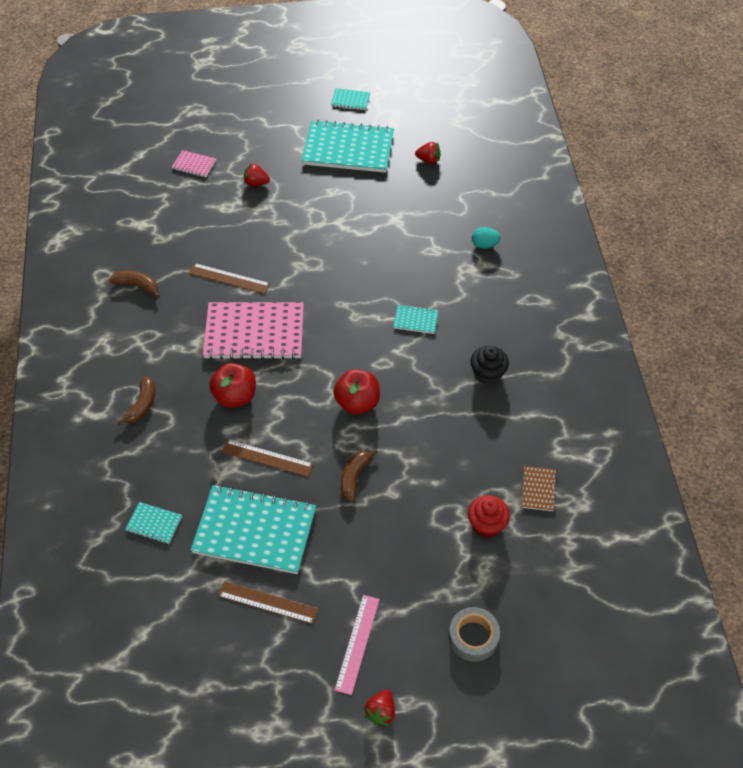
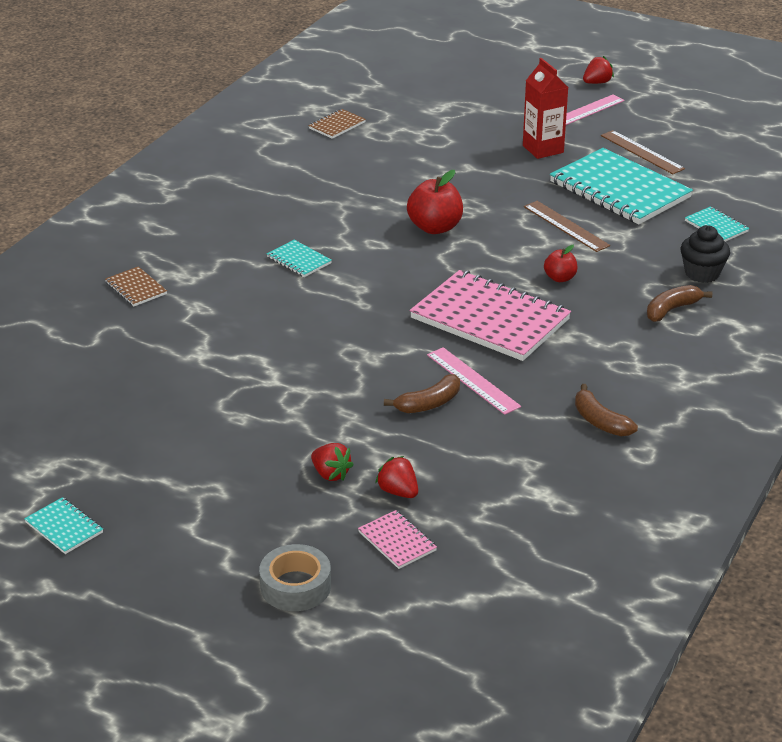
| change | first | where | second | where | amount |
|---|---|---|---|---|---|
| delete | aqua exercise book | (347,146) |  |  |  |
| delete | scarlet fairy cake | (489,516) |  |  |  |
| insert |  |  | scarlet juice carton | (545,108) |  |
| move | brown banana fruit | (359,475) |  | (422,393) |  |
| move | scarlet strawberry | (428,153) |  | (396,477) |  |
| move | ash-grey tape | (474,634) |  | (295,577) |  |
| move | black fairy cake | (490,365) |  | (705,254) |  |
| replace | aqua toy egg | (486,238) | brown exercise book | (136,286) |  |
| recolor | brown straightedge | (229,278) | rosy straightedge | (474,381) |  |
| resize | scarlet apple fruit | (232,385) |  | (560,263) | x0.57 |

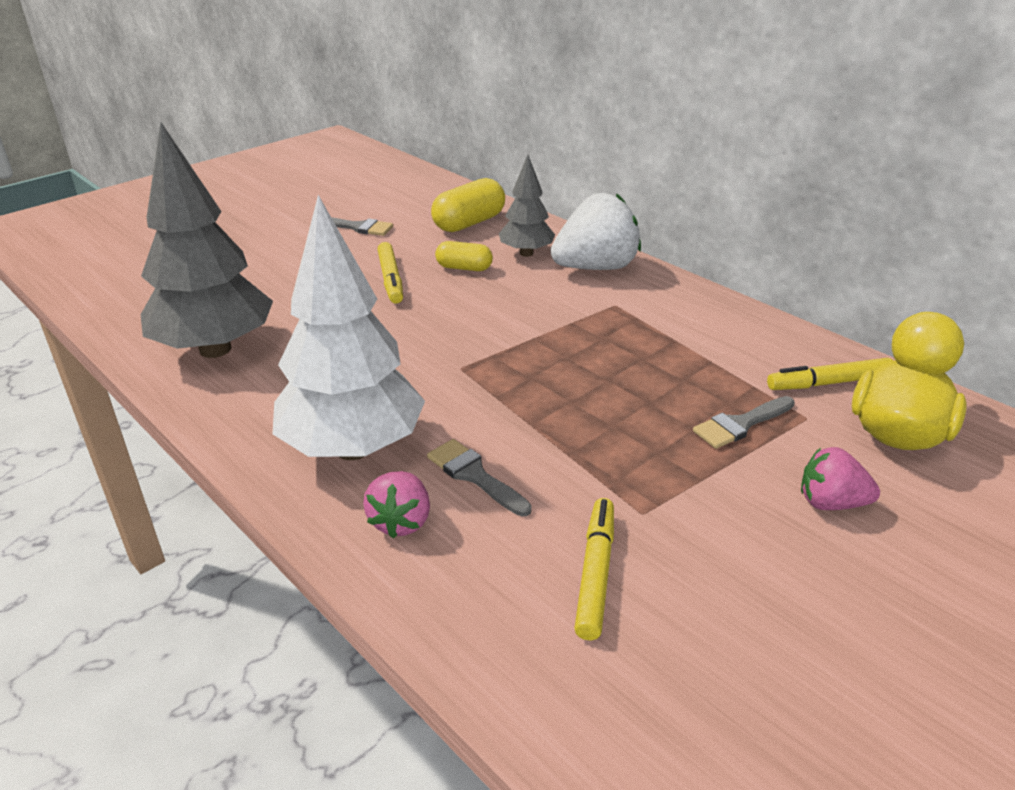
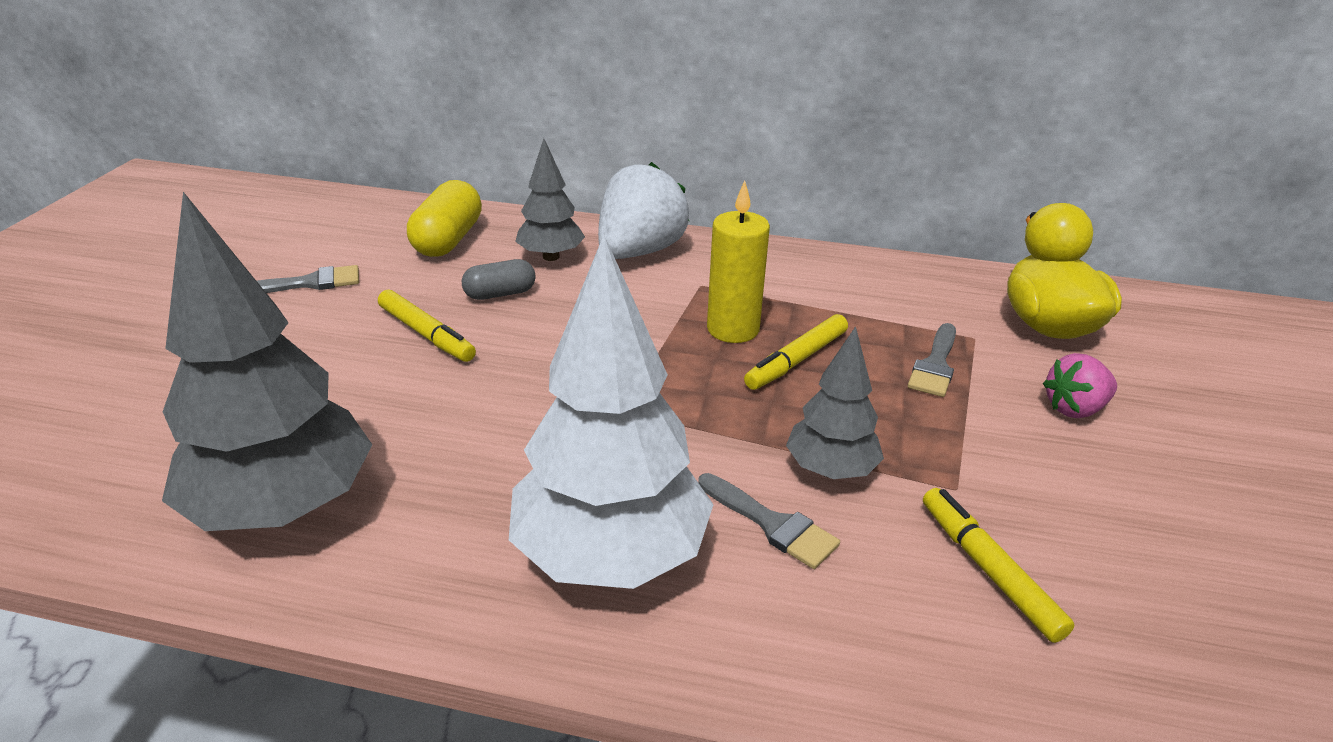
| change | first | where | second | where | amount |
|---|---|---|---|---|---|
| delete | rosy strawberry | (396,504) |  |  |  |
| insert |  |  | golden candle | (738,262) |  |
| insert |  |  | ash-grey toy tree | (835,402) |  |
| move | golden marker | (830,374) |  | (796,352) |  |
| recolor | golden pill | (464,256) | ash-grey pill | (499,279) |  |
| rotate | ash-grey paintbrush | (479,477) |  | (769,521) | 150 degrees counterclockwise |

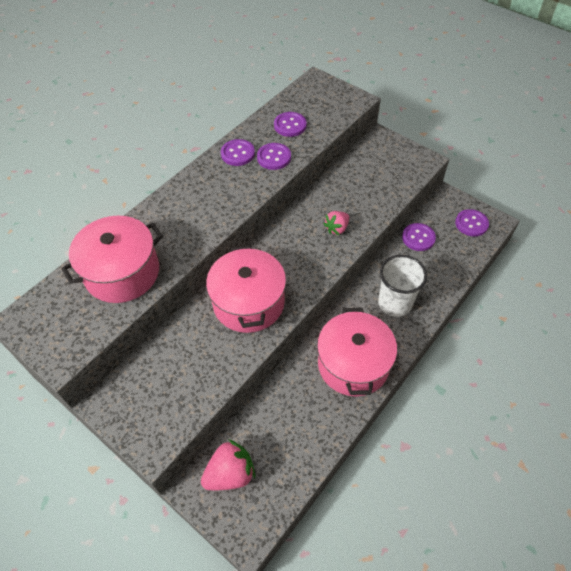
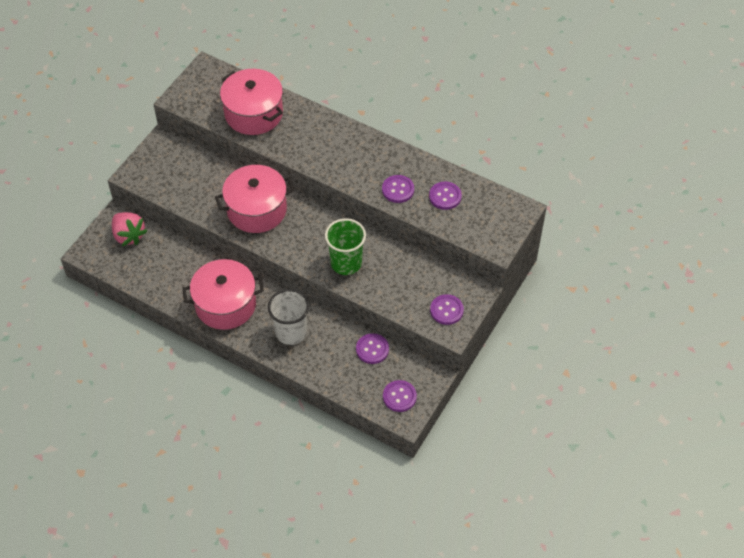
| change | first | where | second | where | amount |
|---|---|---|---|---|---|
| move | purple button | (238,152) |  | (447,309) |  |
| replace | rosy strawberry | (336,223) | green tumbler | (345,246) |  |

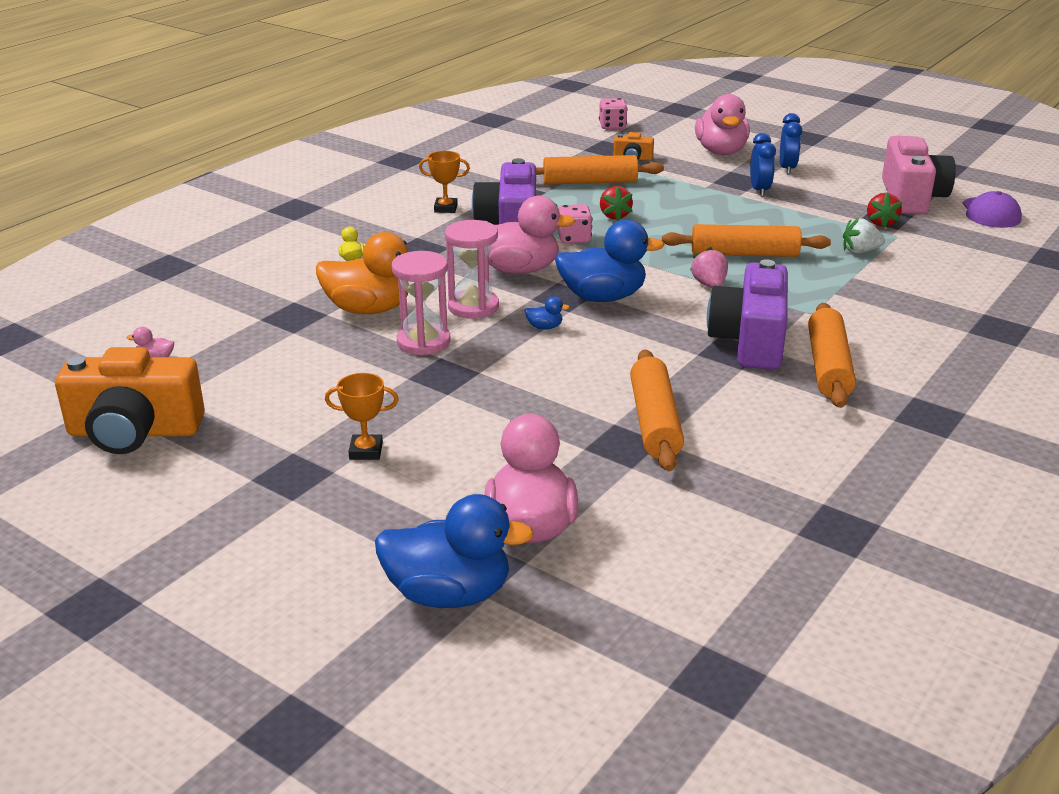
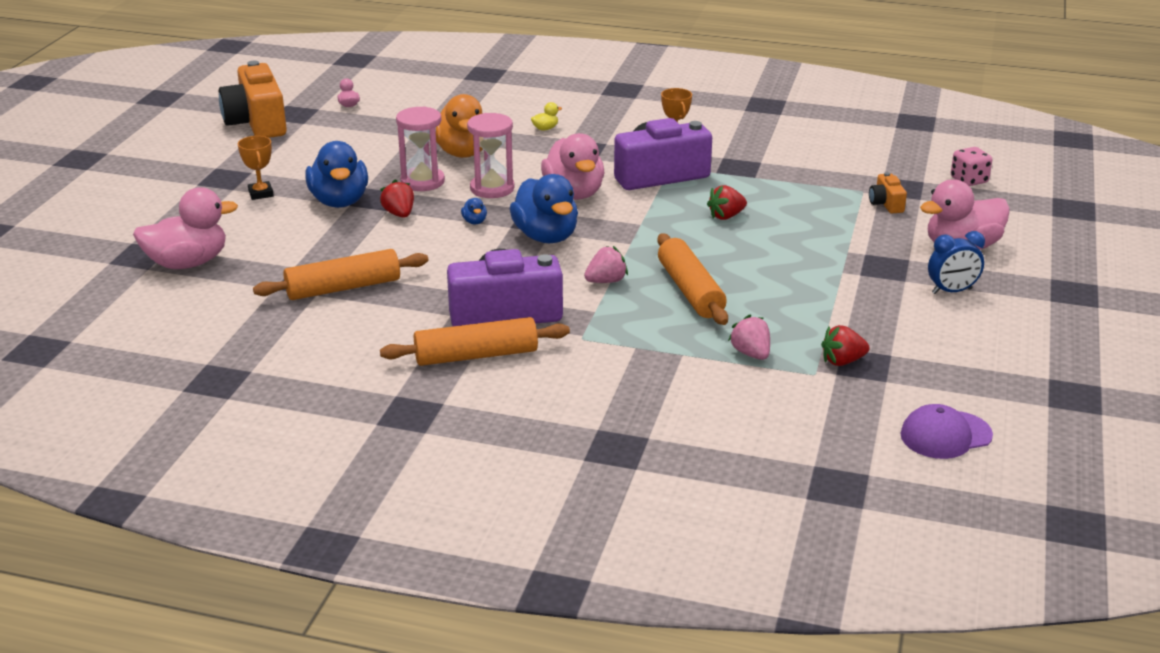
| change | first | where | second | where | amount |
|---|---|---|---|---|---|
| delete | orange rolling pin | (600,169) |  |  |  |
| delete | rosy game die | (575,224) |  |  |  |
| delete | blue clock | (763,165) |  |  |  |
| delete | rosy photo camera | (919,175) |  |  |  |
| insert |  |  | scarlet strawberry | (397,198) |  |
| move | blue duck | (454,551) |  | (336,174) |  |
| recolor | white strawberry | (864,235) | rosy strawberry | (749,337) |  |

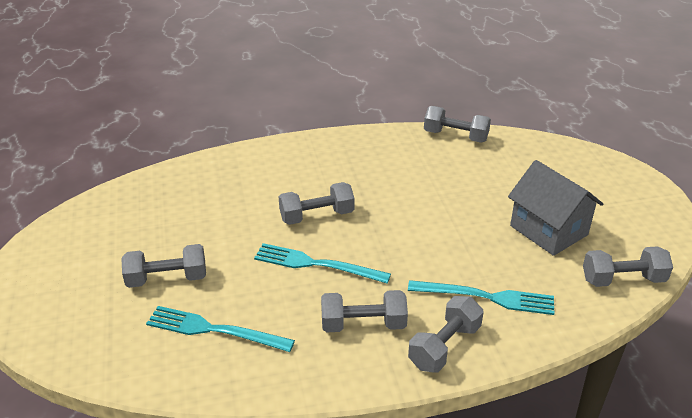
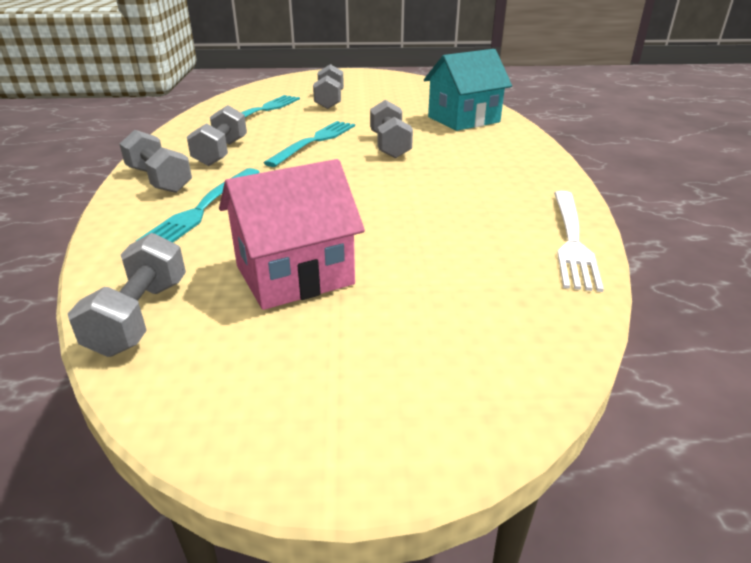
| change | first | where | second | where | amount |
|---|---|---|---|---|---|
| insert |  |  | aqua cottage | (468,90) |  |
| replace | ash-grey dumbbell | (457,124) | white table fork | (579,241) |  |
| recolor | ash-grey cottage | (555,208) | rosy cottage | (292,234) |  |

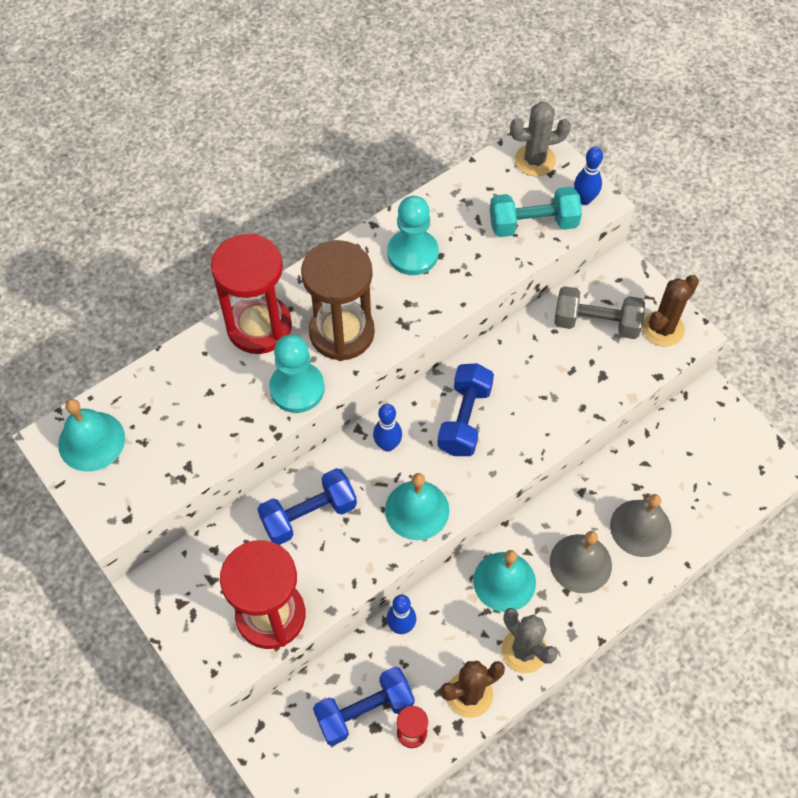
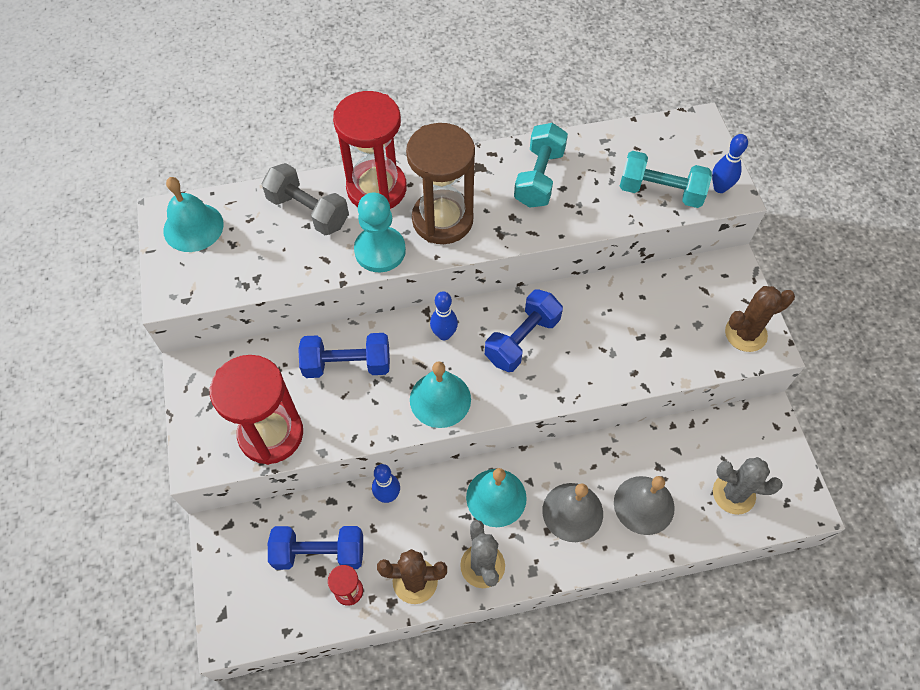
| change | first | where | second | where | amount |
|---|---|---|---|---|---|
| move | ash-grey prickly plant | (540,139) |  | (748,486) |  |
| move | ash-grey dumbbell | (599,312) |  | (305,199) |  |
| replace | aqua pawn | (413,235) | aqua dumbbell | (541,165) |  |

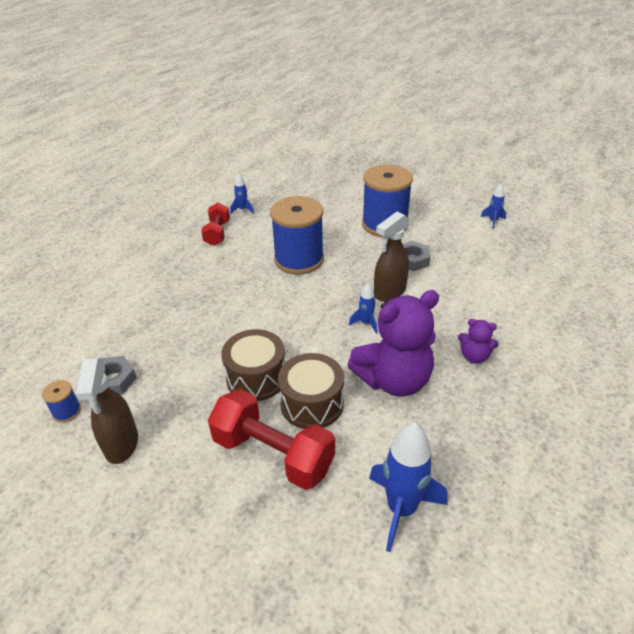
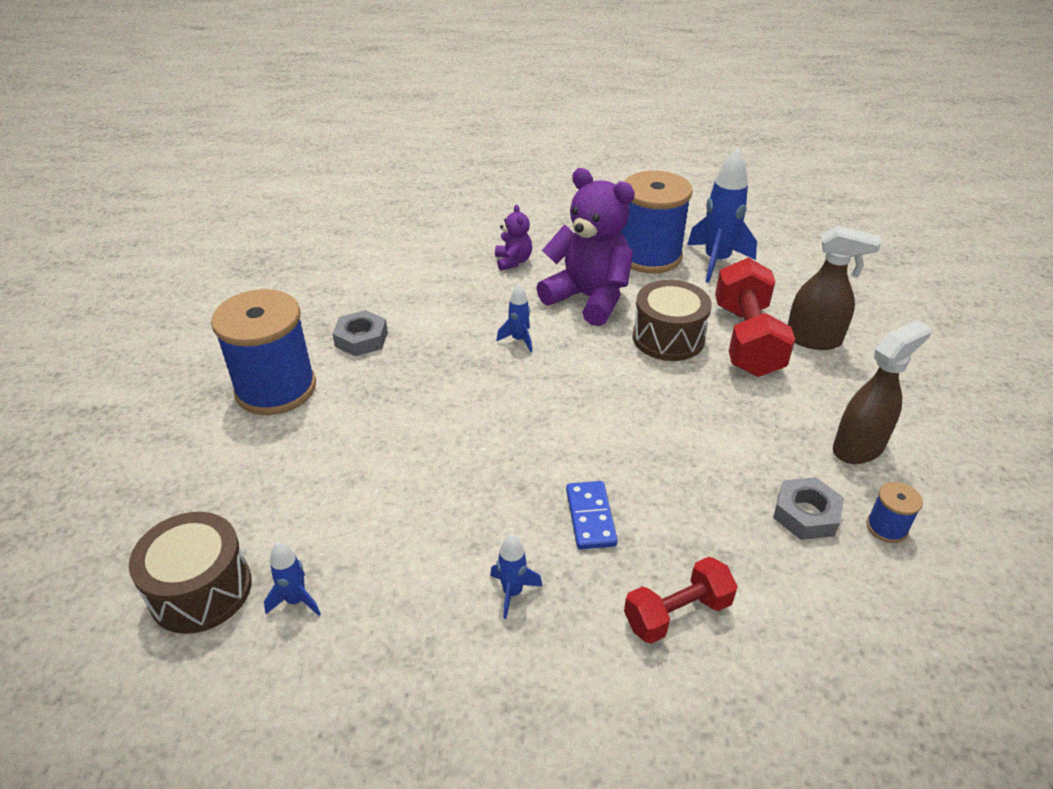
| change | first | where | second | where | amount |
|---|---|---|---|---|---|
| insert |  |  | blue domino | (592,515) |  |
| move | scarlet dumbbell | (215,224) |  | (681,600) |  |
| move | brown toy drum | (253,365) |  | (190,573) |  |
| move | blue reel of thread | (297,235) |  | (657,222) |  |
| move | brown sprayer | (392,257) |  | (834,288) |  |
| move | blue toy rocket | (493,206) |  | (516,576) |  |

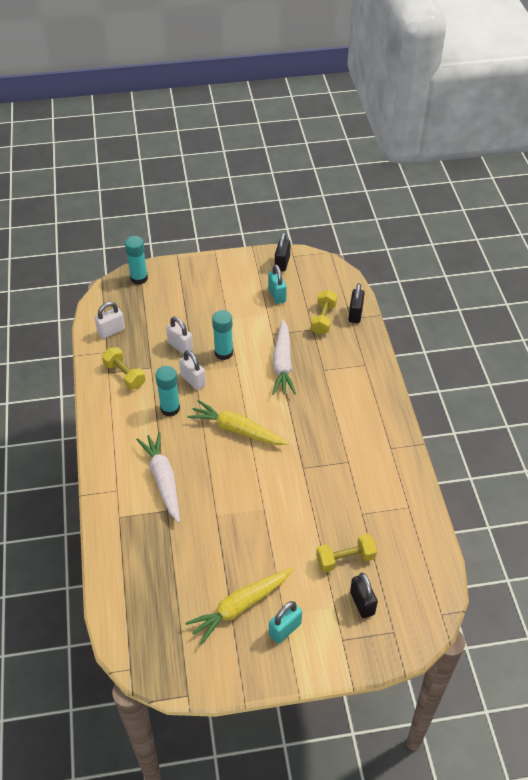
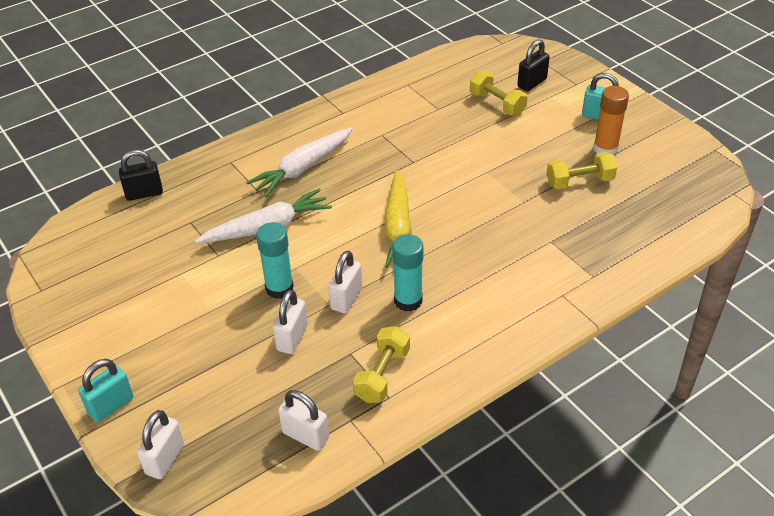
| change | first | where | second | where | amount |
|---|---|---|---|---|---|
| delete | black lock | (283,252) |  |  |  |
| move | white toy carrot | (158,477) |  | (299,162) |  |
| move | aqua lock | (277,284) |  | (105,390) |  |
| move | golden dumbbell | (324,312) |  | (581,171) |  |
| replace | aqua glue stick | (136,260) | white lock | (160,444) |  |
| replace | golden toy carrot | (239,606) | orange glue stick | (611,120) |  |

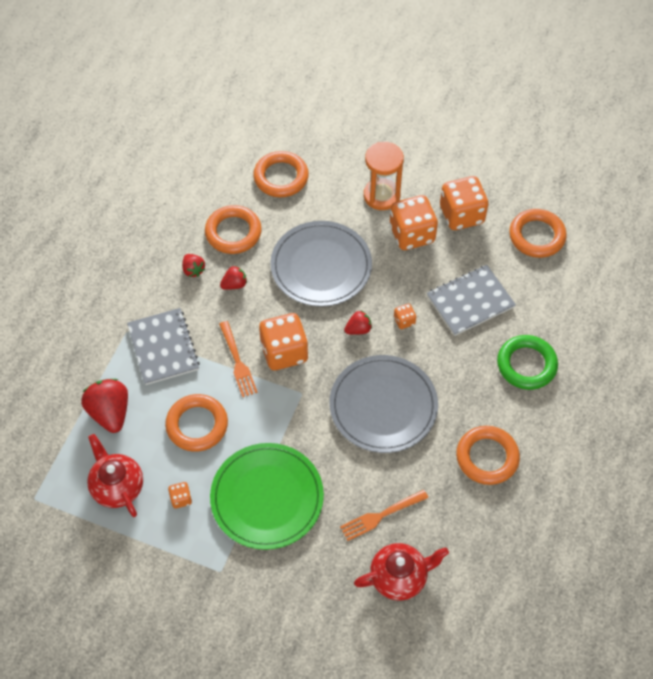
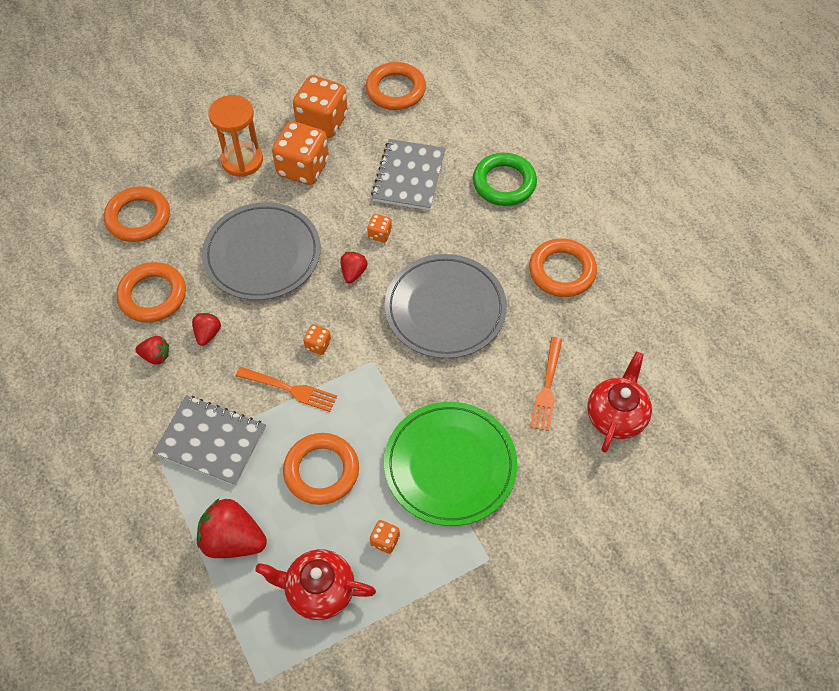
| change | first | where | second | where | amount |
|---|---|---|---|---|---|
| resize | orange game die | (283,341) |  | (317,339) | x0.45 |

